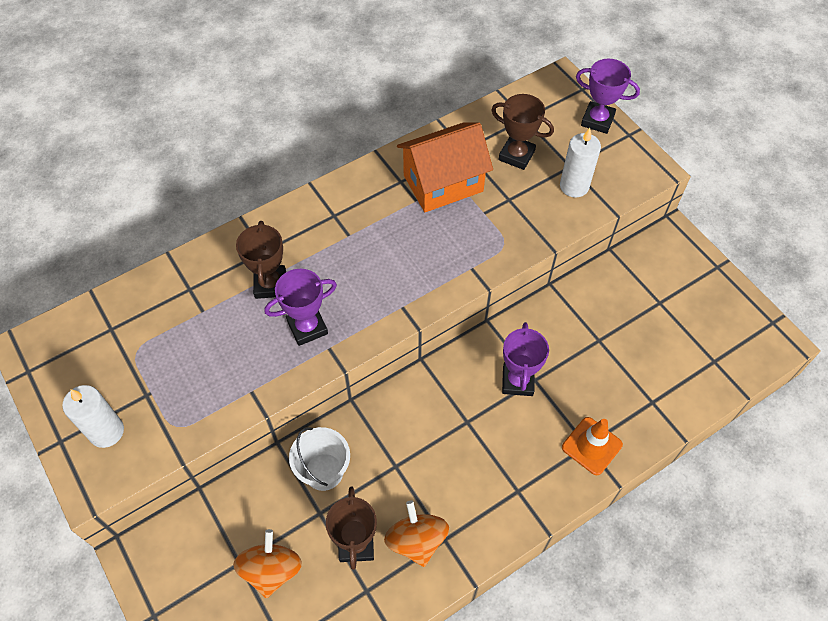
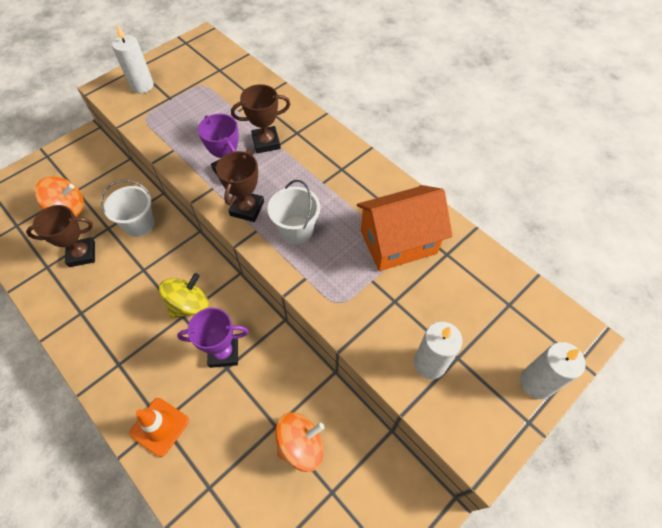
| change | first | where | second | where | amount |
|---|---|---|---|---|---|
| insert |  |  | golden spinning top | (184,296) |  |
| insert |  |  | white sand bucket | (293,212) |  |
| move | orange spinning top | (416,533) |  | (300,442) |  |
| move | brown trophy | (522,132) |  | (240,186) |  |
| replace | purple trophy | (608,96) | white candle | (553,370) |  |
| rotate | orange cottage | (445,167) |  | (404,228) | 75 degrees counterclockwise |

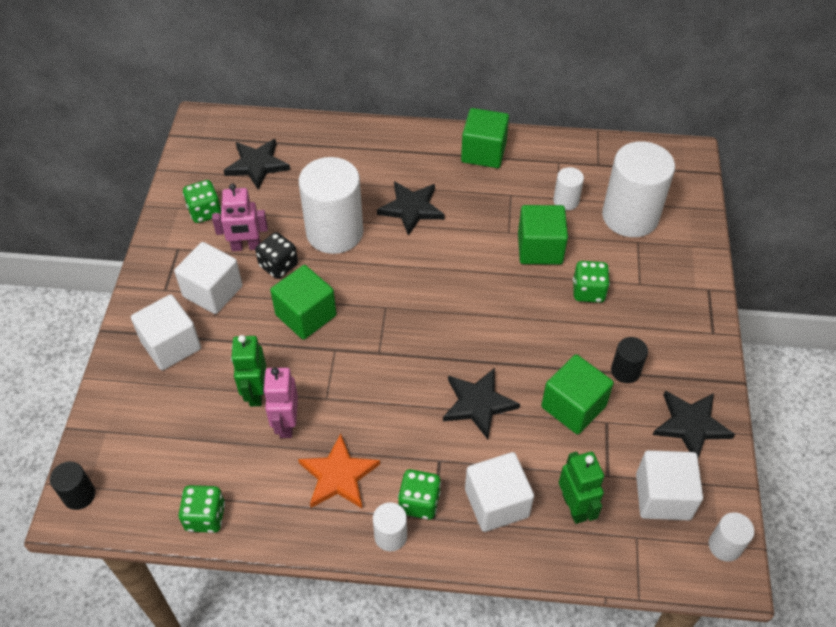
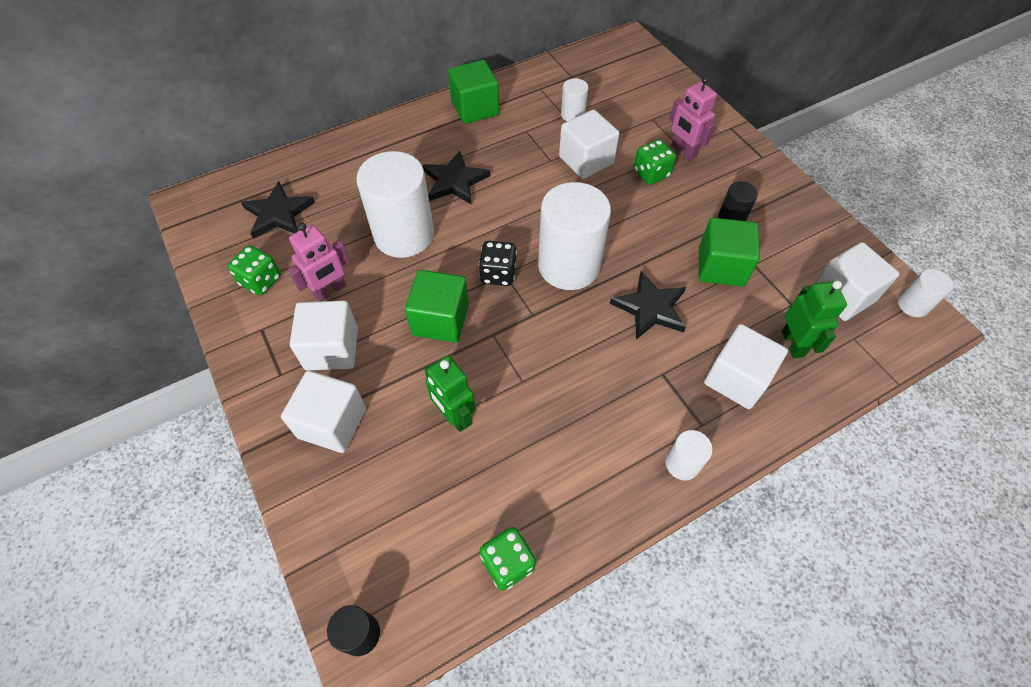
| change | first | where | second | where | amount |
|---|---|---|---|---|---|
| delete | orange star | (339,471) |  |  |  |
| delete | green game die | (419,494) |  |  |  |
| delete | black star | (694,424) |  |  |  |
| move | black game die | (276,255) |  | (498,263) |  |
| move | rosy robot | (280,402) |  | (693,118) |  |
| move | white cylinder | (638,189) |  | (574,236) |  |
| recolor | green block | (543,235) | white block | (589,144) |  |
| rotate | green robot | (581,488) |  | (814,319) | 45 degrees clockwise |

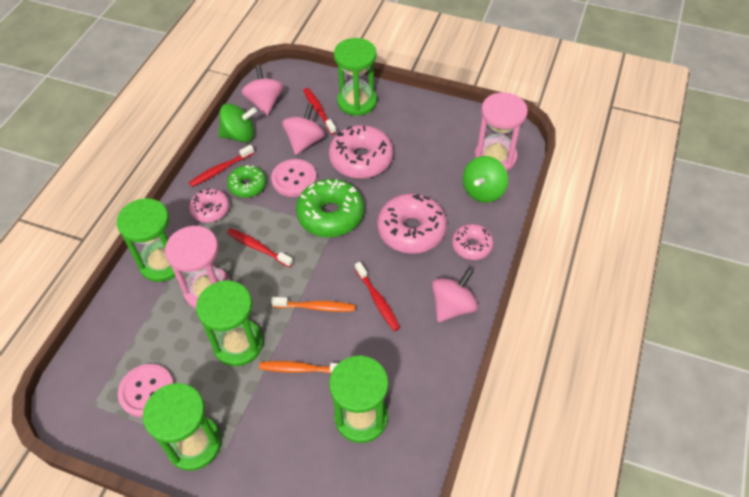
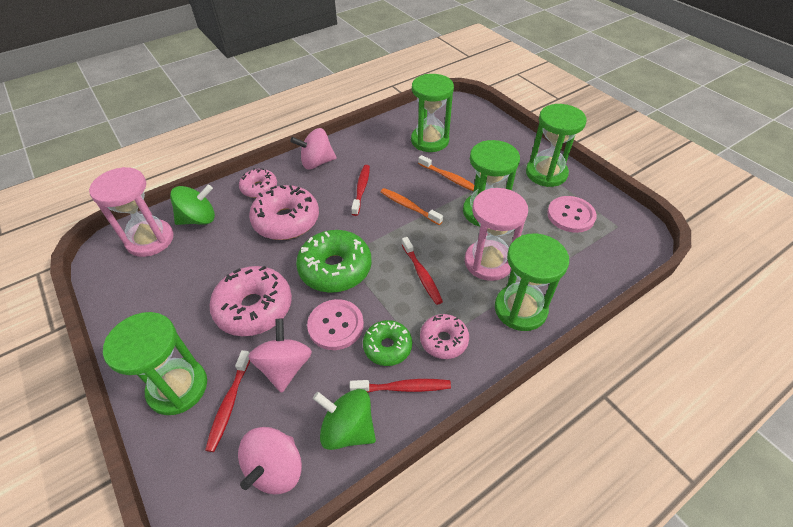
| change | first | where | second | where | amount |
|---|---|---|---|---|---|
| rotate | rosy spinning top | (303,129) |  | (280,355) | 120 degrees clockwise |

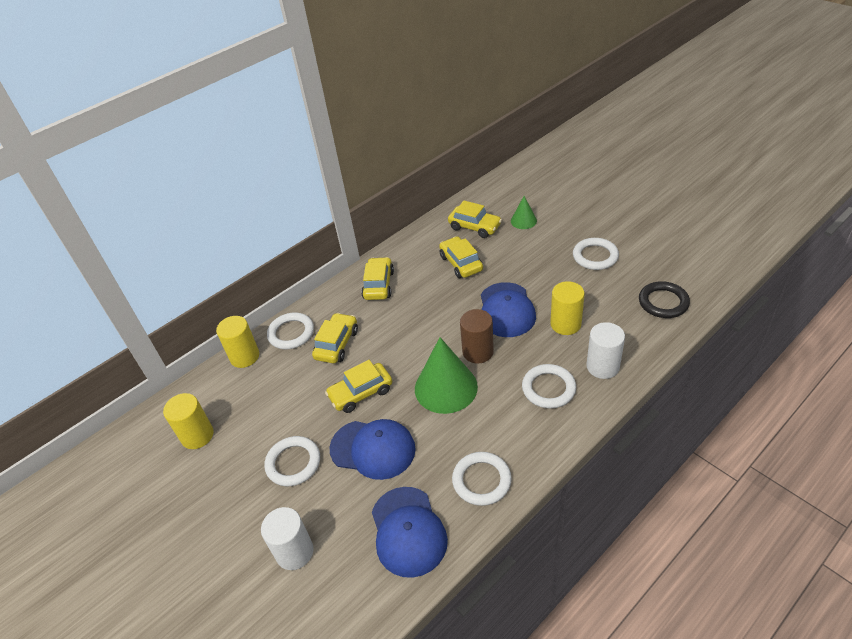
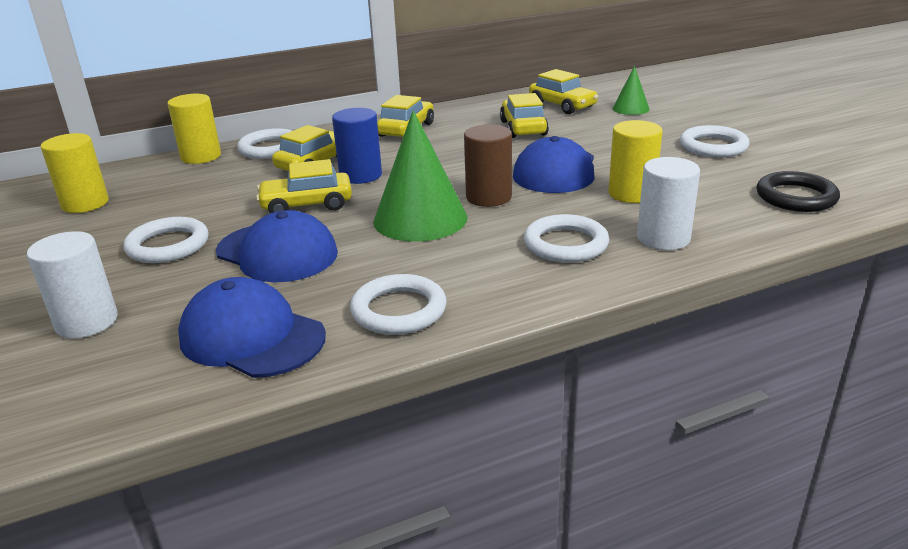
| change | first | where | second | where | amount |
|---|---|---|---|---|---|
| insert |  |  | blue cylinder | (357,146) |  |
| rotate | blue baseball cap | (410,532) |  | (252,327) | 120 degrees clockwise |

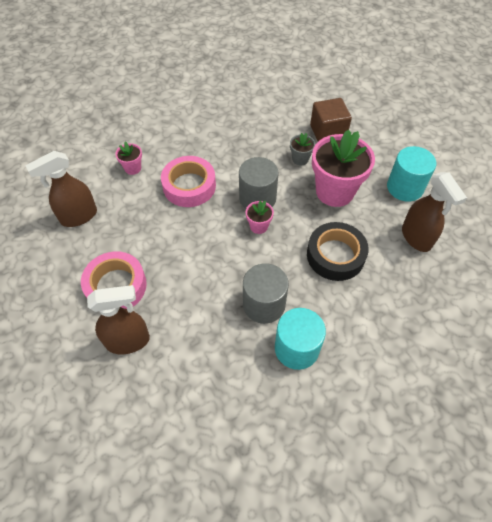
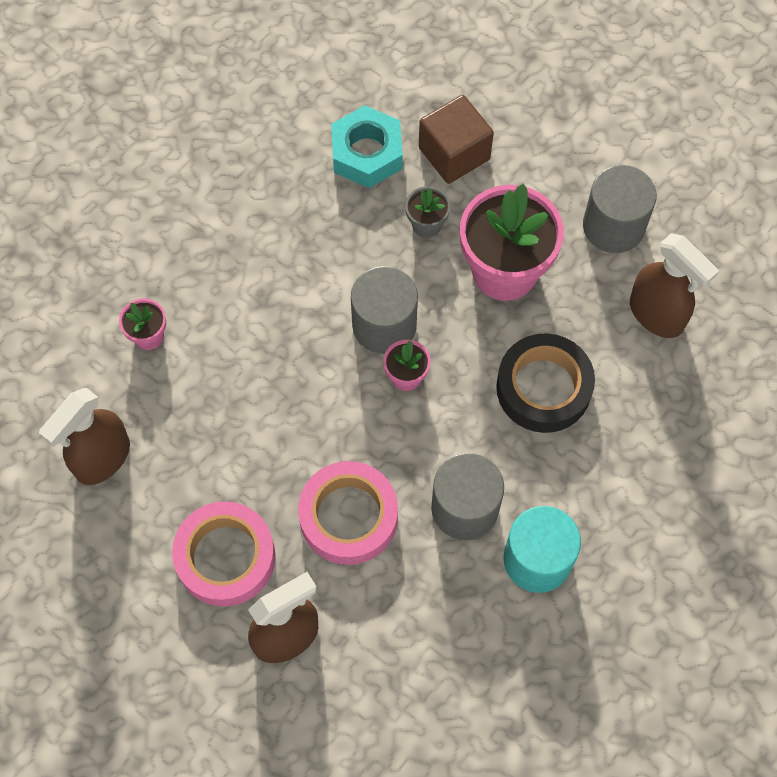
| change | first | where | second | where | amount |
|---|---|---|---|---|---|
| insert |  |  | aqua nut | (367,146) |  |
| move | rosy tape | (188,181) |  | (348,513) |  |
| recolor | aqua cylinder | (411,174) | ash-grey cylinder | (620,209) |  |

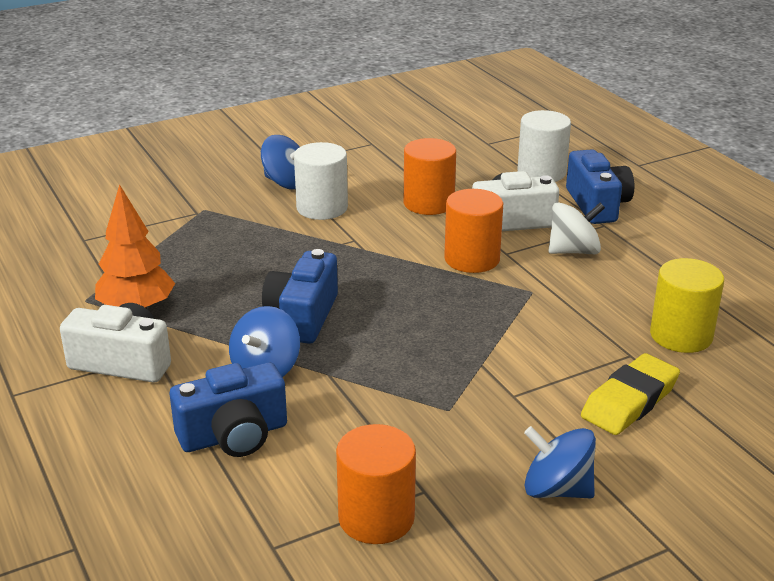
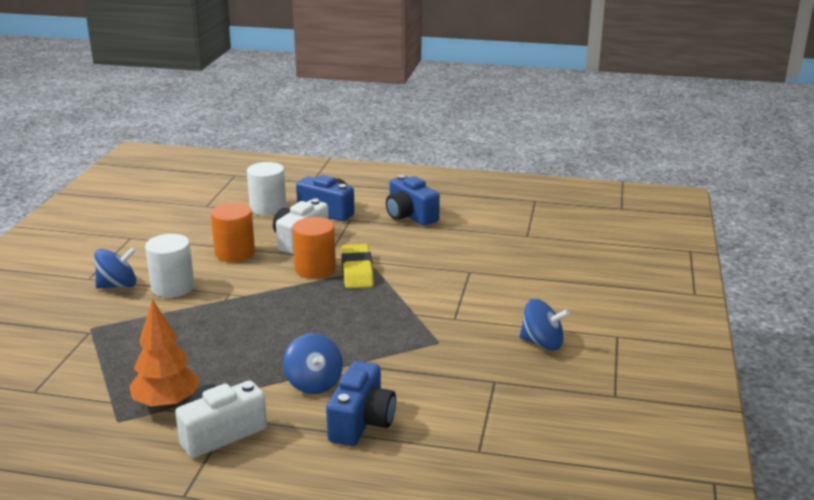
| change | first | where | second | where | amount |
|---|---|---|---|---|---|
| delete | orange cylinder | (376,484) |  |  |  |
| delete | white spinning top | (576,228) |  |  |  |
| delete | golden cylinder | (687,305) |  |  |  |
| move | blue photo camera | (300,296) |  | (413,200) |  |
| move | golden gum eraser | (630,394) |  | (357,266) |  |
| rotate | blue spinning top | (560,462) |  | (544,325) | 135 degrees counterclockwise |

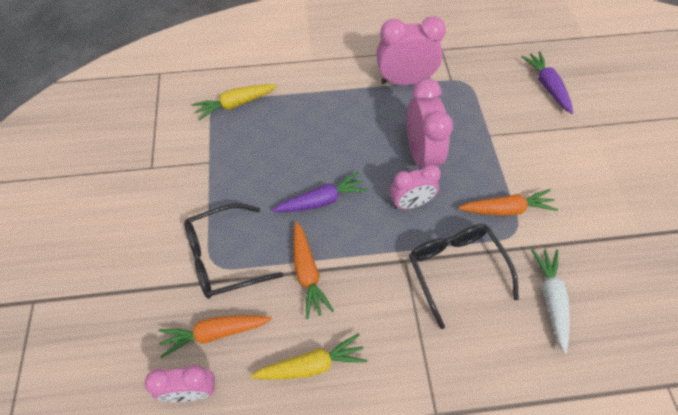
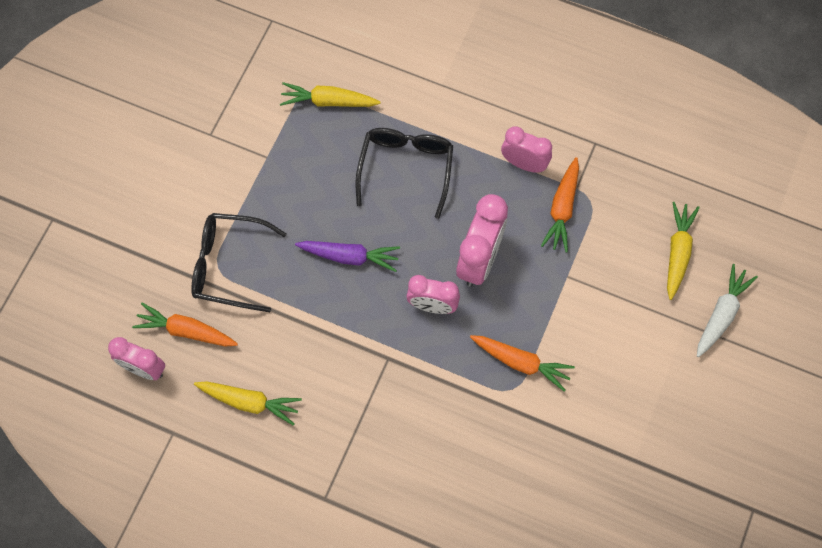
| change | first | where | second | where | amount |
|---|---|---|---|---|---|
| move | orange toy carrot | (313,270) |  | (560,205) |  |
| move | black glasses | (464,276) |  | (404,173) |  |
| move | white toy carrot | (550,301) |  | (727,310) |  |
| recolor | purple toy carrot | (547,82) | golden toy carrot | (683,251) |  |
| resize | rosy clock | (411,50) |  | (526,149) | x0.65 |

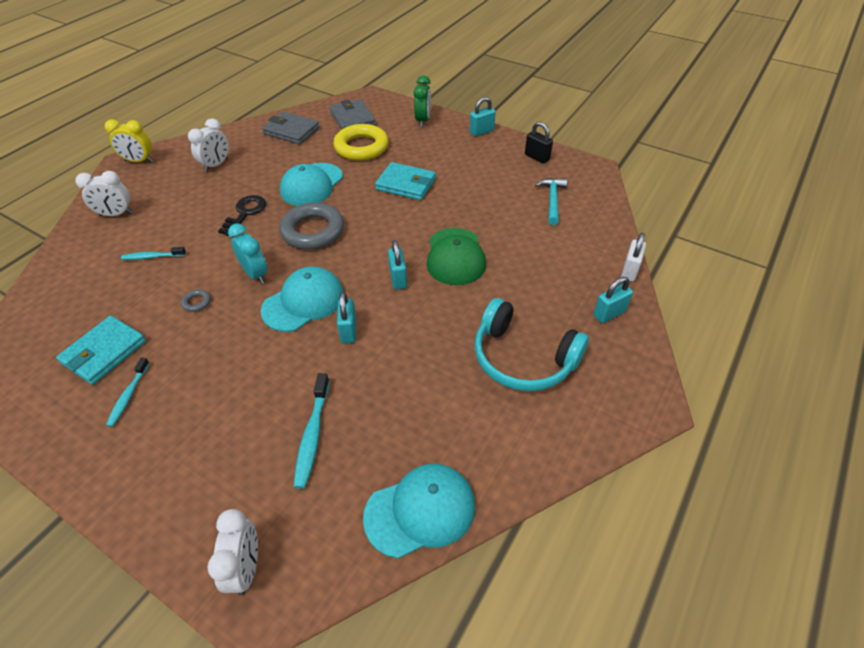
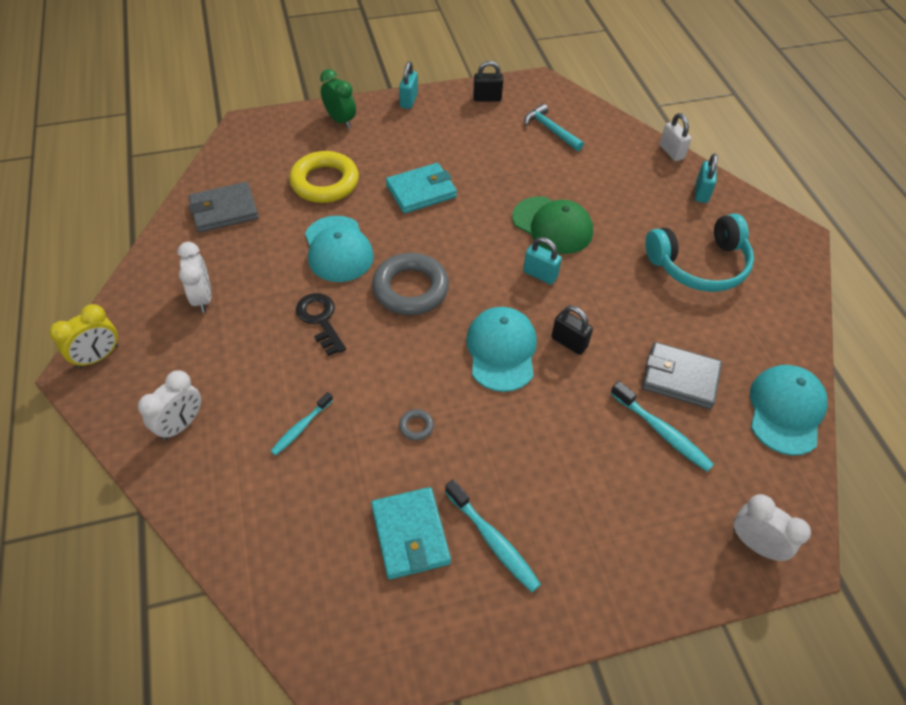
| change | first | where | second | where | amount |
|---|---|---|---|---|---|
| delete | aqua clock | (247,253) |  |  |  |
| move | ash-grey wallet | (353,114) |  | (682,375) |  |
| recolor | aqua lock | (346,317) | black lock | (572,330) |  |
| resize | aqua toothbrush | (128,392) |  | (493,535) | x1.50 |

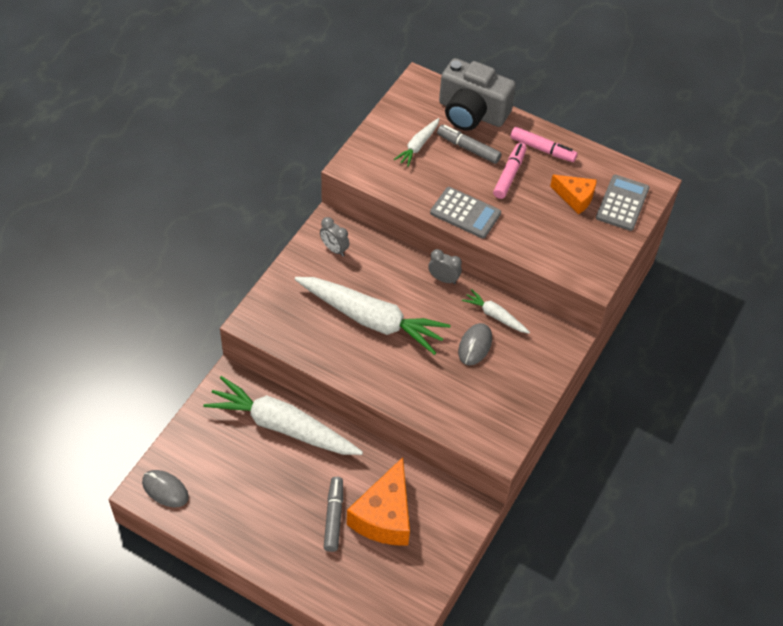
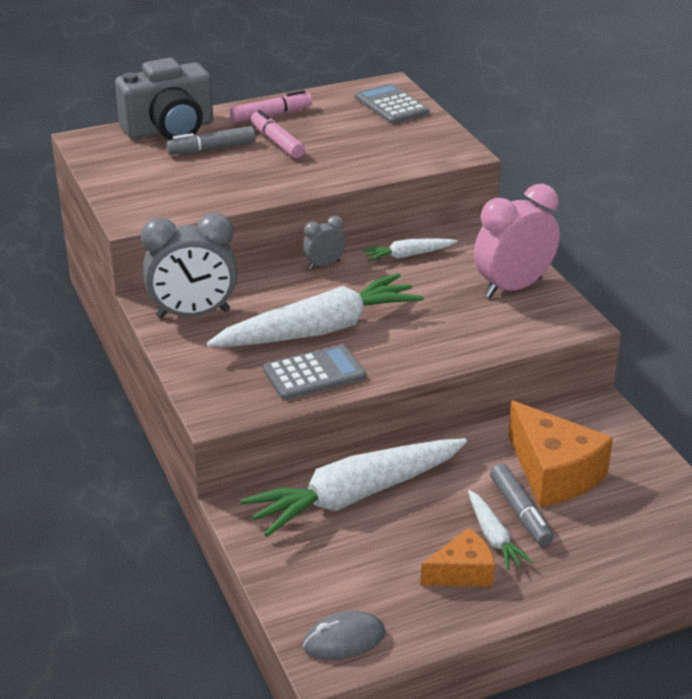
| change | first | where | second | where | amount |
|---|---|---|---|---|---|
| delete | ash-grey computer mouse | (475,344) |  |  |  |
| insert |  |  | rosy clock | (517,241) |  |
| move | white toy carrot | (416,142) |  | (500,530) |  |
| move | ash-grey pocket calculator | (465,212) |  | (314,372) |  |
| move | orange cheese wedge | (573,195) |  | (457,557) |  |
| rotate | ash-grey marker | (333,514) |  | (522,505) | 150 degrees counterclockwise |
| resize | ash-grey clock | (334,236) |  | (189,265) | x2.01 |

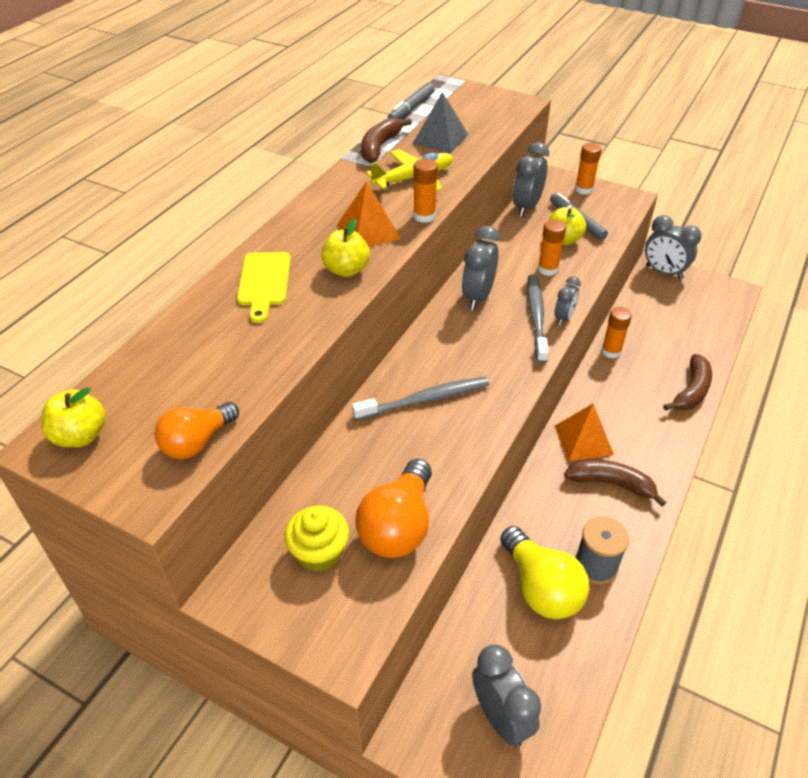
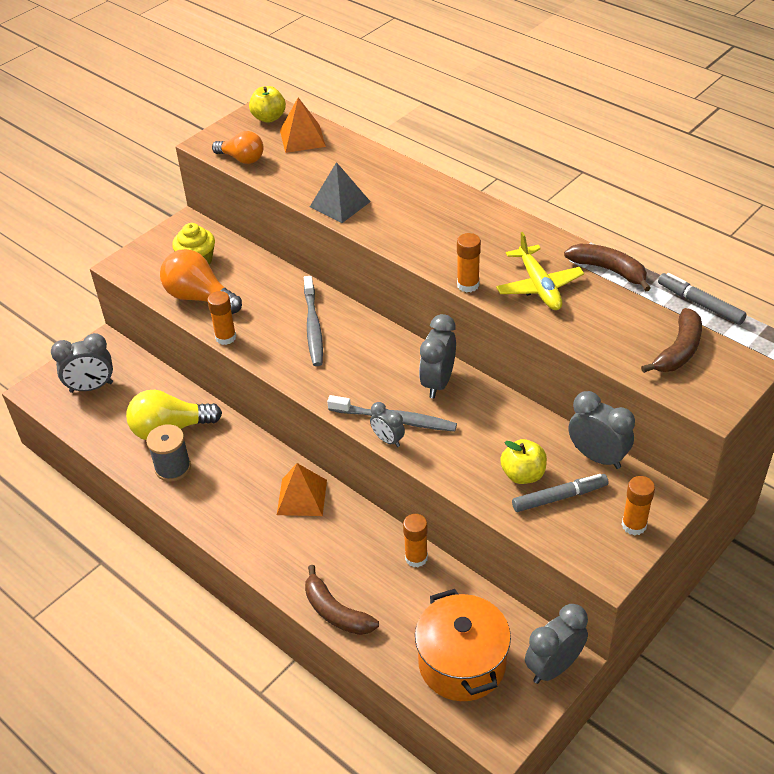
| change | first | where | second | where | amount |
|---|---|---|---|---|---|
| delete | golden cutting board | (264,287) |  |  |  |
| delete | golden apple fruit | (345,248) |  |  |  |
| insert |  |  | orange cooking pot | (463,645) |  |
| move | orange solid pyramid | (369,214) |  | (303,125) |  |
| move | ash-grey solid pyramid | (440,122) |  | (340,192) |  |
| move | orange glue stick | (552,247) |  | (221,318) |  |
| move | brown banana fruit | (615,483) |  | (671,340) |  |
| rotate | orange bulb | (196,430) |  | (238,147) | 150 degrees clockwise |
| rotate | ash-grey clock | (481,268) |  | (437,356) | 105 degrees counterclockwise |

